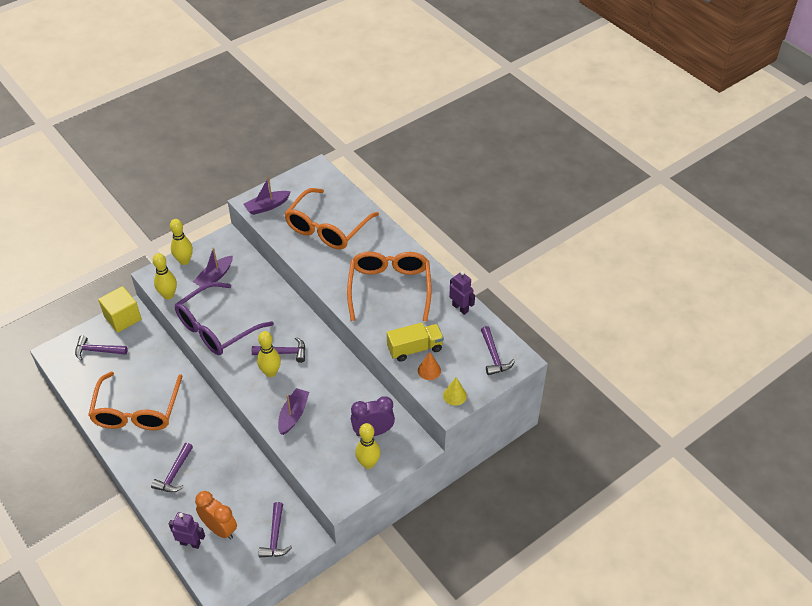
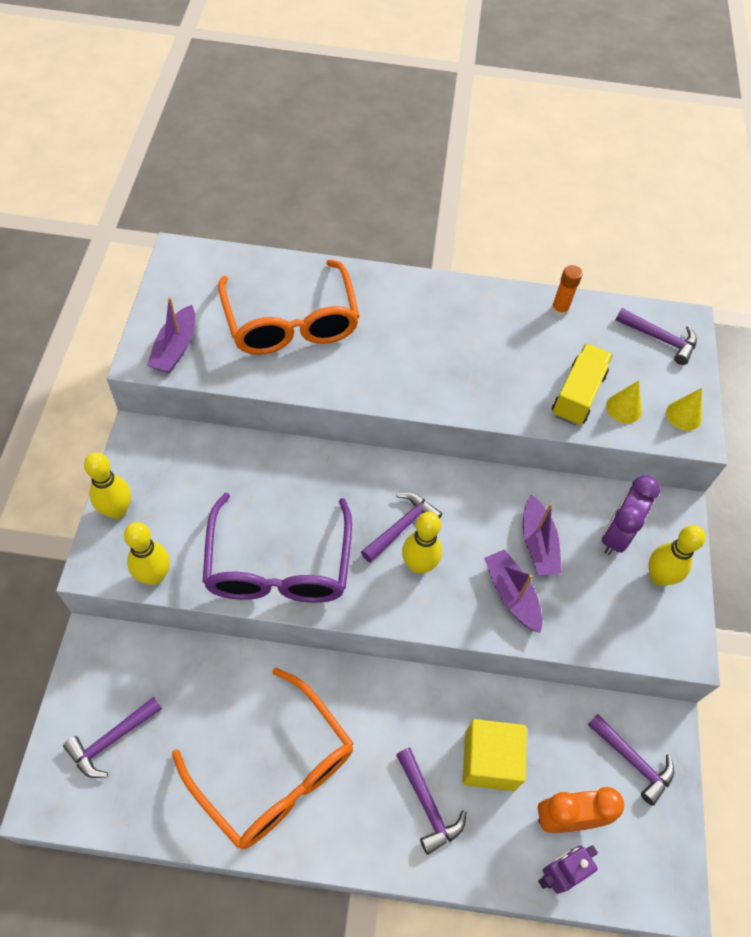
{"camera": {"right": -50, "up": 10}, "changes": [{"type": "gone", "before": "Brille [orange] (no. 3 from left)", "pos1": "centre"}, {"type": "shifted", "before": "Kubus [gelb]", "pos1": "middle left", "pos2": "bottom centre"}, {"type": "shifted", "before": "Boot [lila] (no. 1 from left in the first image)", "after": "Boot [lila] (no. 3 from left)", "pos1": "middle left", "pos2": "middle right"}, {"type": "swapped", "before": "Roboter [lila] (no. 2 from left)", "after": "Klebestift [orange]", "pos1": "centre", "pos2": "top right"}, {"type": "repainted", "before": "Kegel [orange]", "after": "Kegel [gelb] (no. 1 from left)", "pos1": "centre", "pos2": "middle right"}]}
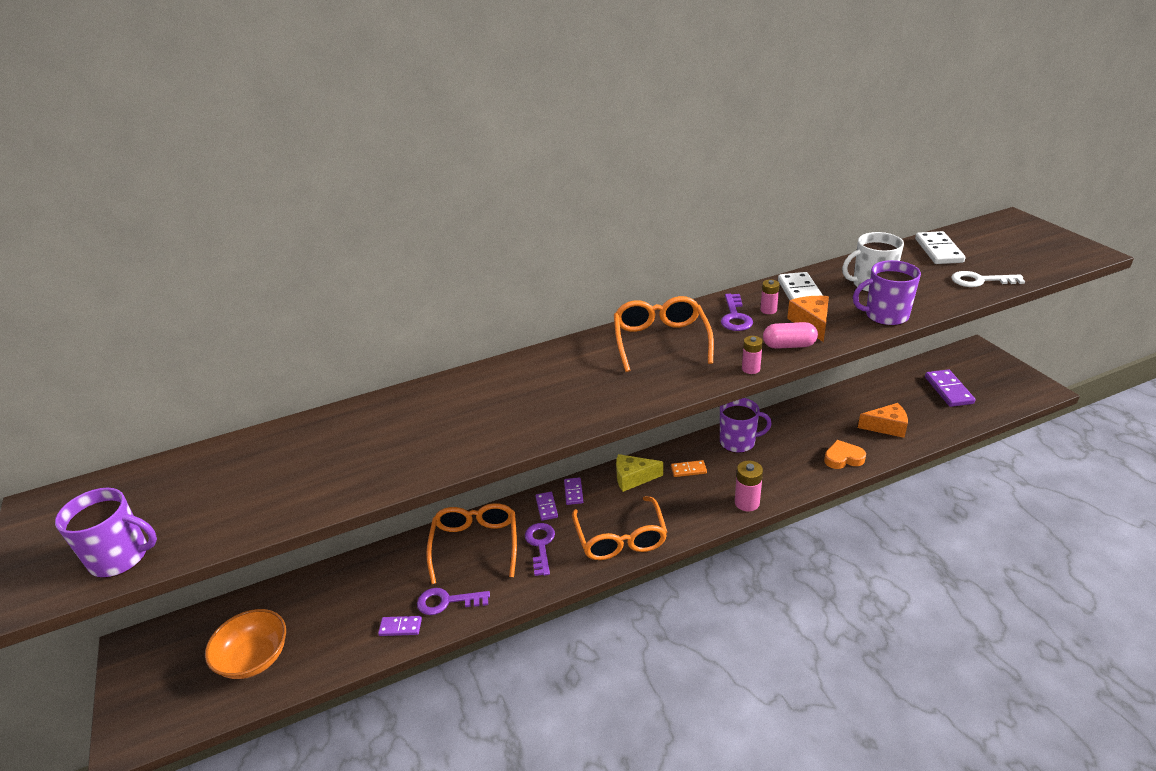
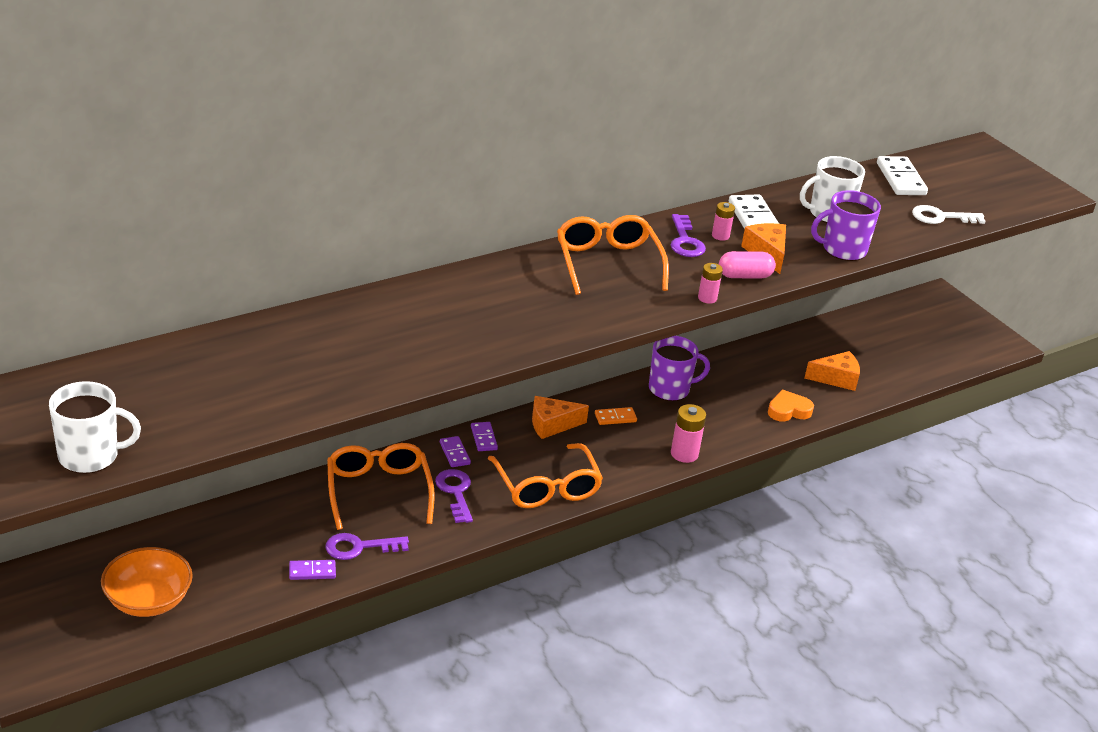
{"camera": {"right": -15, "up": 0}, "changes": [{"type": "gone", "before": "Dominostein [lila] (no. 4 from left)", "pos1": "middle right"}, {"type": "repainted", "before": "Tasse [lila] (no. 1 from left)", "after": "Tasse [weiß] (no. 1 from left)", "pos1": "bottom left", "pos2": "middle left"}, {"type": "repainted", "before": "Käse [gelb]", "after": "Käse [orange] (no. 1 from left)", "pos1": "centre", "pos2": "centre"}]}
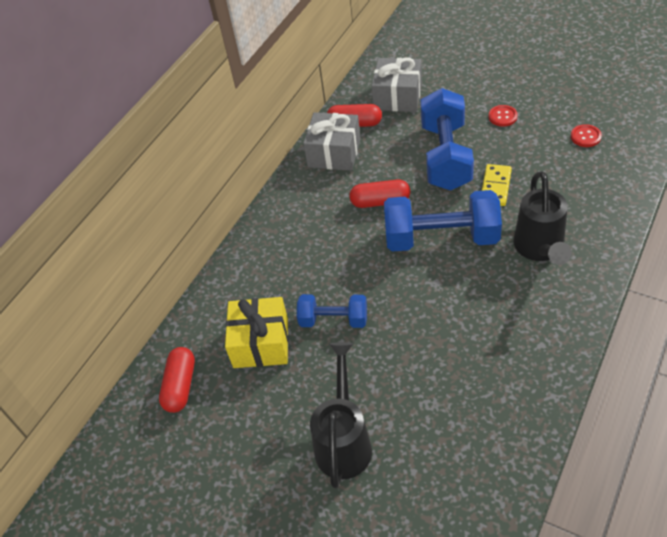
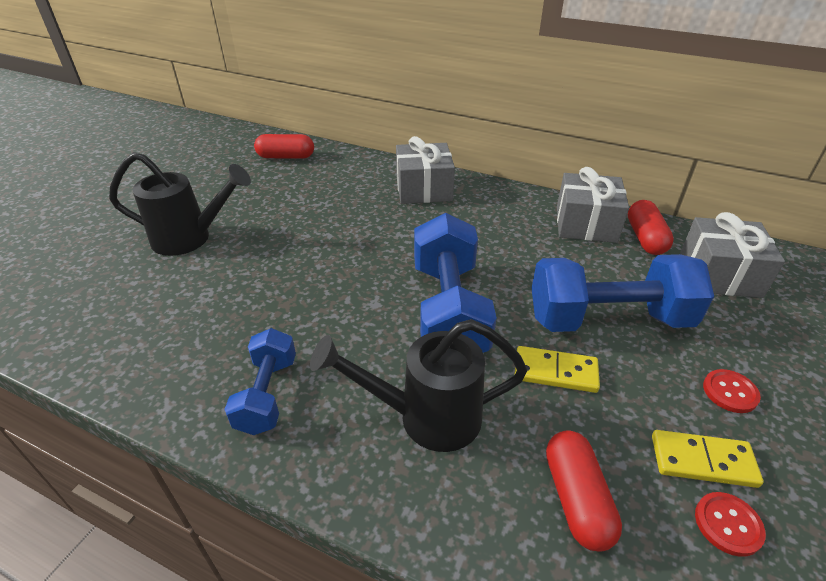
{"camera": {"right": 80, "up": -10}, "changes": [{"type": "gone", "before": "Geschenk [gelb]", "pos1": "centre"}, {"type": "new", "after": "Geschenk [grau] (no. 1 from left)", "pos2": "top centre"}, {"type": "new", "after": "Dominostein [gelb] (no. 2 from left)", "pos2": "bottom right"}, {"type": "shifted", "before": "Hantel [blau] (no. 1 from left)", "pos1": "centre", "pos2": "middle left"}, {"type": "shifted", "before": "Kapsel [rot] (no. 3 from left in the first image)", "after": "Kapsel [rot] (no. 2 from left)", "pos1": "centre", "pos2": "bottom right"}]}
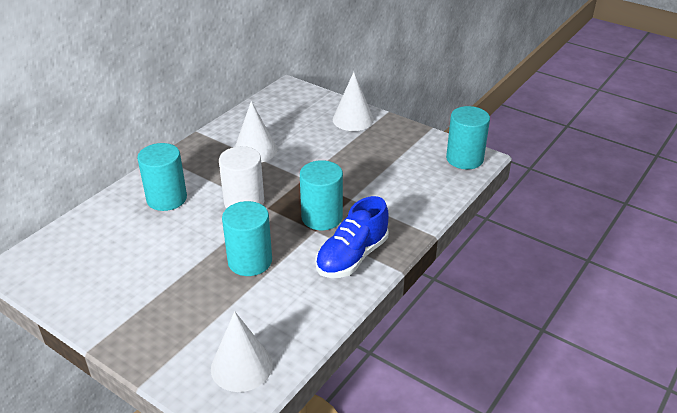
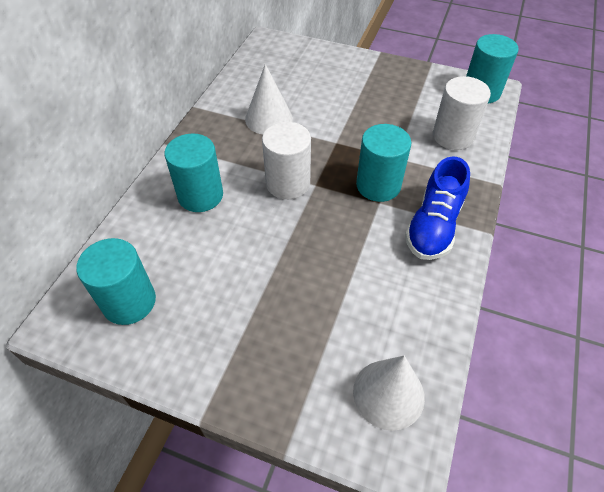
{"camera": {"right": -15, "up": 15}, "changes": [{"type": "gone", "before": "Kegel [weiß] (no. 3 from left)", "pos1": "top centre"}, {"type": "new", "after": "Vollzylinder [weiß] (no. 2 from left)", "pos2": "top right"}, {"type": "shifted", "before": "Vollzylinder [türkis] (no. 2 from left in the first image)", "after": "Vollzylinder [türkis] (no. 1 from left)", "pos1": "centre", "pos2": "middle left"}]}
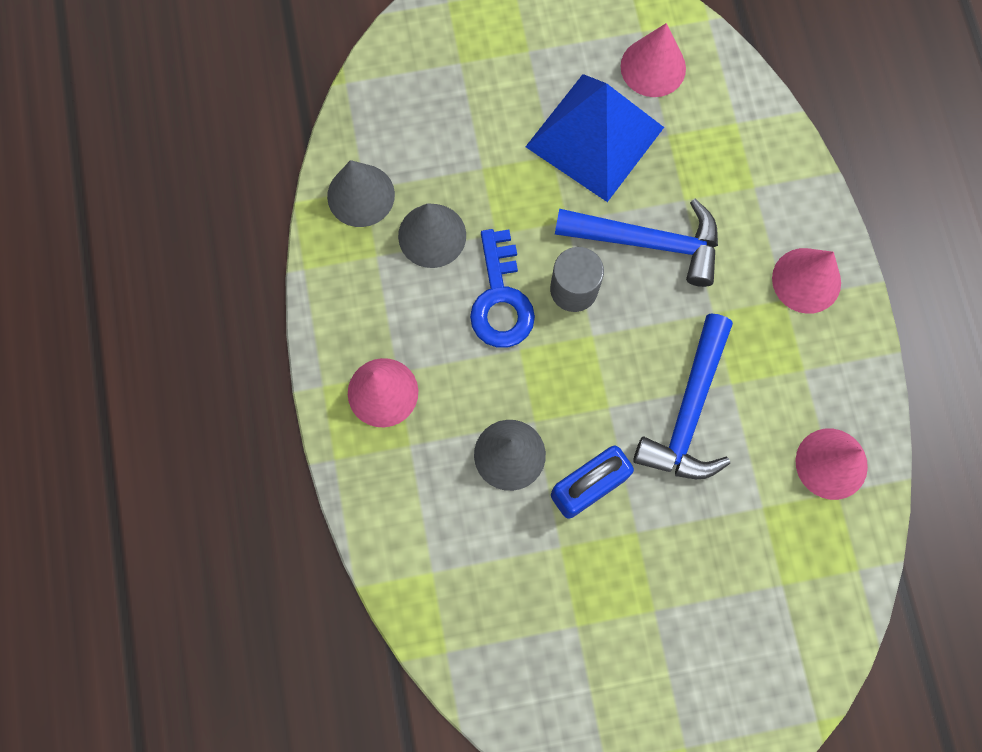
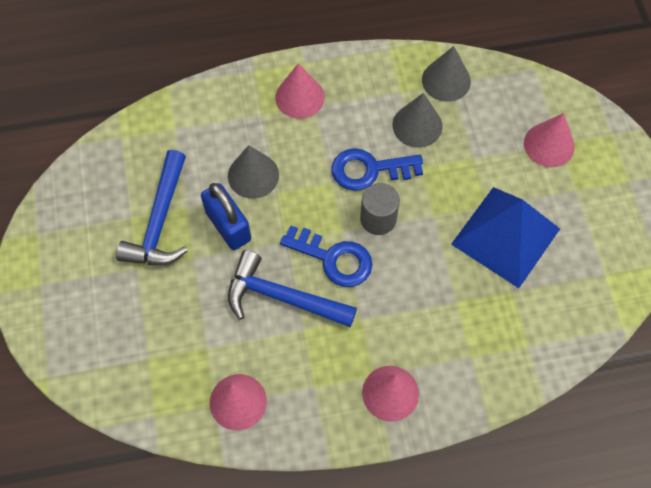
{"camera": {"right": 90, "up": -10}, "changes": [{"type": "new", "after": "Schlüssel [blau] (no. 1 from left)", "pos2": "centre"}, {"type": "shifted", "before": "Hammer [blau] (no. 1 from left)", "pos1": "top centre", "pos2": "middle left"}, {"type": "shifted", "before": "Kegel [rosa] (no. 2 from left in the first image)", "after": "Kegel [rosa] (no. 4 from left)", "pos1": "top centre", "pos2": "top right"}]}
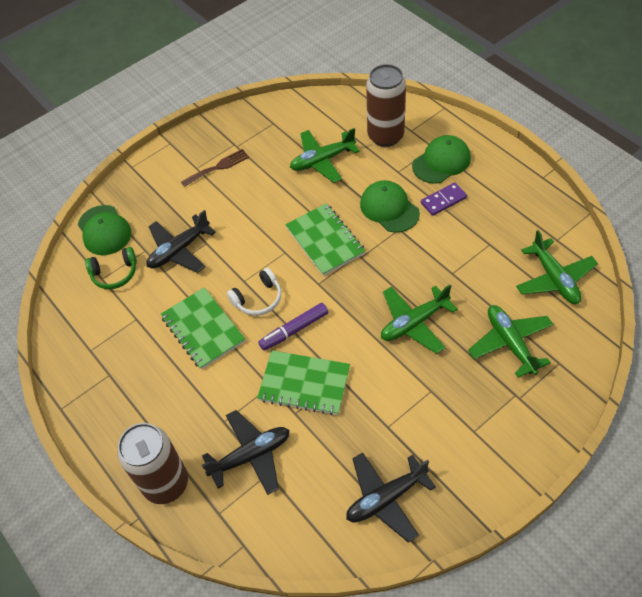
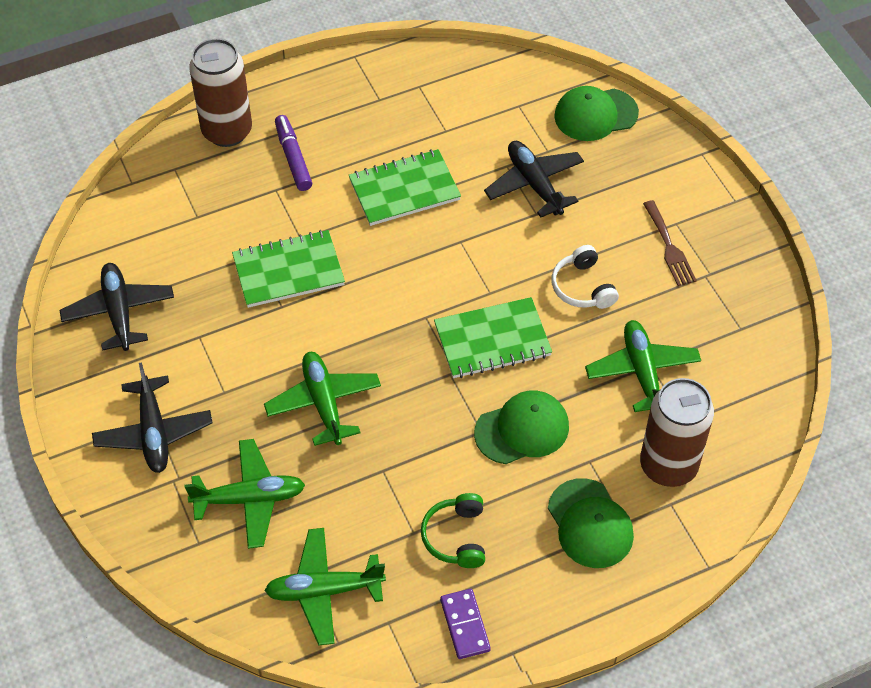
{"camera": {"right": 100, "up": 0}, "changes": [{"type": "shifted", "before": "Kopfhörer [grün]", "pos1": "middle left", "pos2": "bottom centre"}, {"type": "shifted", "before": "Flugzeug [schwarz] (no. 2 from left)", "pos1": "bottom centre", "pos2": "middle left"}, {"type": "shifted", "before": "Kopfhörer [weiß]", "pos1": "centre", "pos2": "middle right"}, {"type": "shifted", "before": "Filzstift [lila]", "pos1": "centre", "pos2": "top centre"}, {"type": "shifted", "before": "Dominostein [lila]", "pos1": "middle right", "pos2": "bottom centre"}, {"type": "rotated", "before": "Notizbuch [grün] (no. 2 from left in the first image)", "pos1": "centre", "pos2": "middle left", "turn": 45}]}
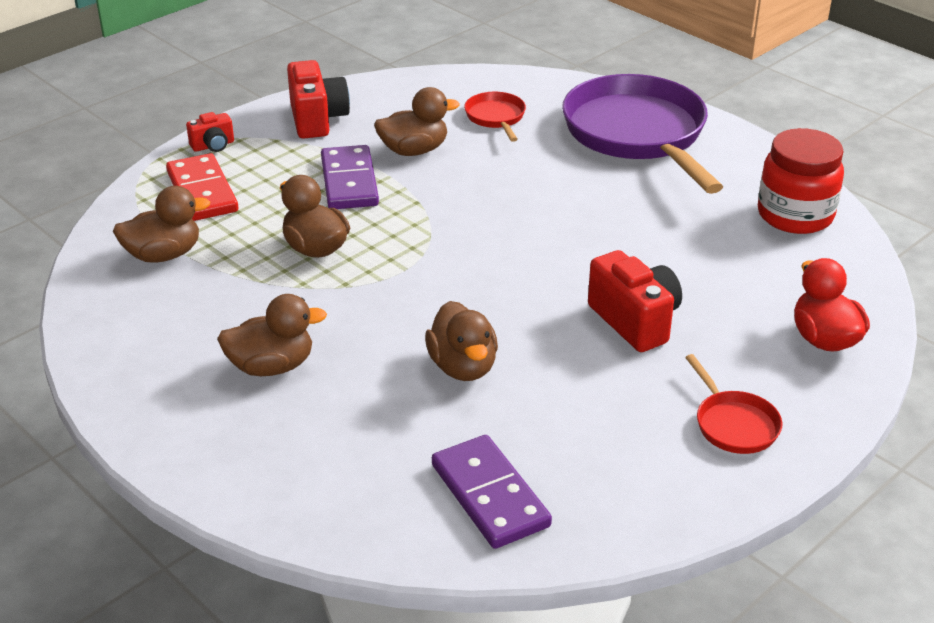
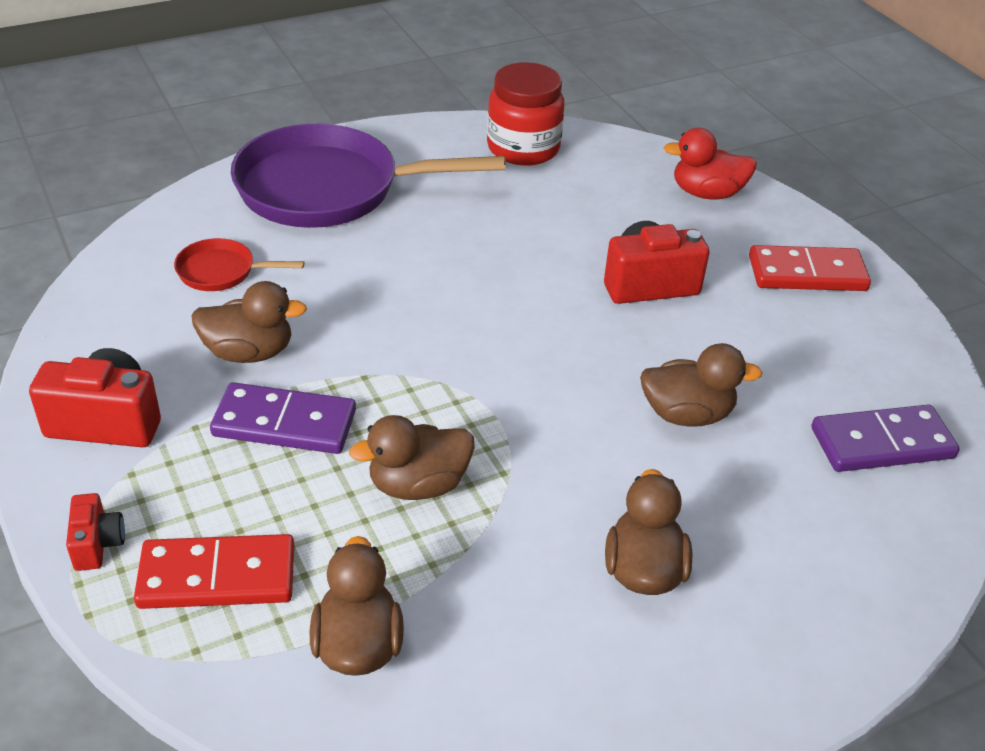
{"camera": {"right": -75, "up": 5}, "changes": [{"type": "swapped", "before": "Pfanne [rot] (no. 2 from left)", "after": "Dominostein [rot] (no. 2 from left)", "pos1": "middle right", "pos2": "middle right"}, {"type": "rotated", "before": "Ente [braun] (no. 4 from left in the first image)", "pos1": "top centre", "pos2": "middle left", "turn": 90}]}
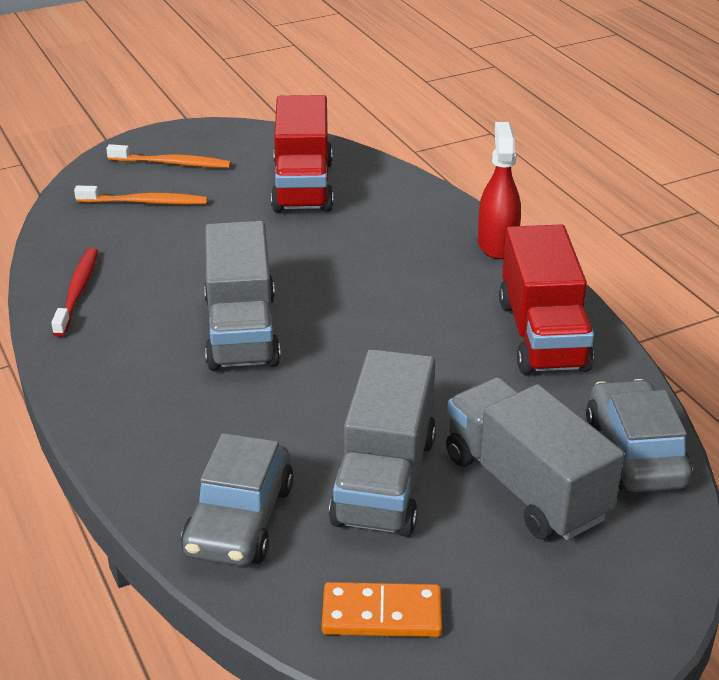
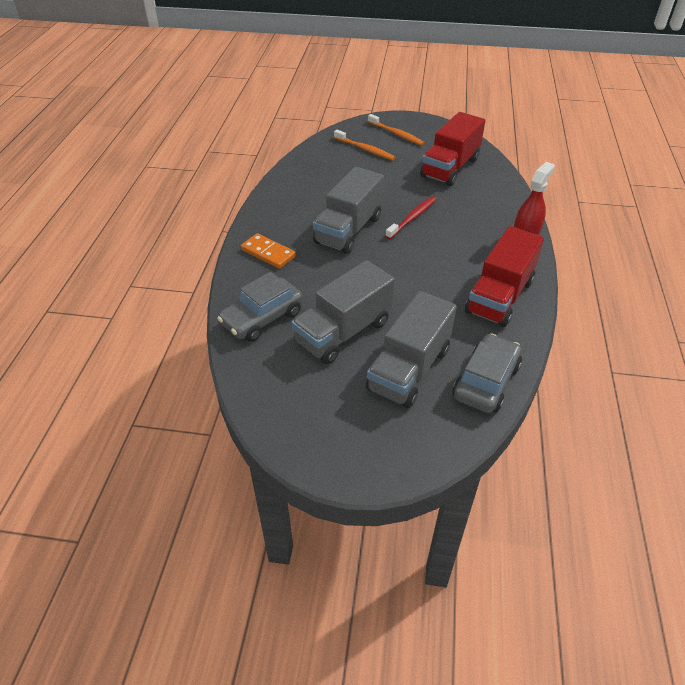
{"camera": {"right": 35, "up": 10}, "changes": [{"type": "shifted", "before": "Zahnbürste [rot]", "pos1": "middle left", "pos2": "top centre"}, {"type": "shifted", "before": "Dominostein [orange]", "pos1": "bottom centre", "pos2": "centre"}, {"type": "rotated", "before": "Lastwagen [grau] (no. 3 from left)", "pos1": "bottom right", "pos2": "centre", "turn": -150}]}
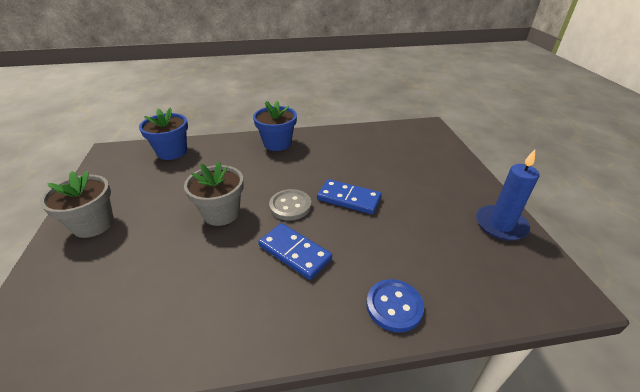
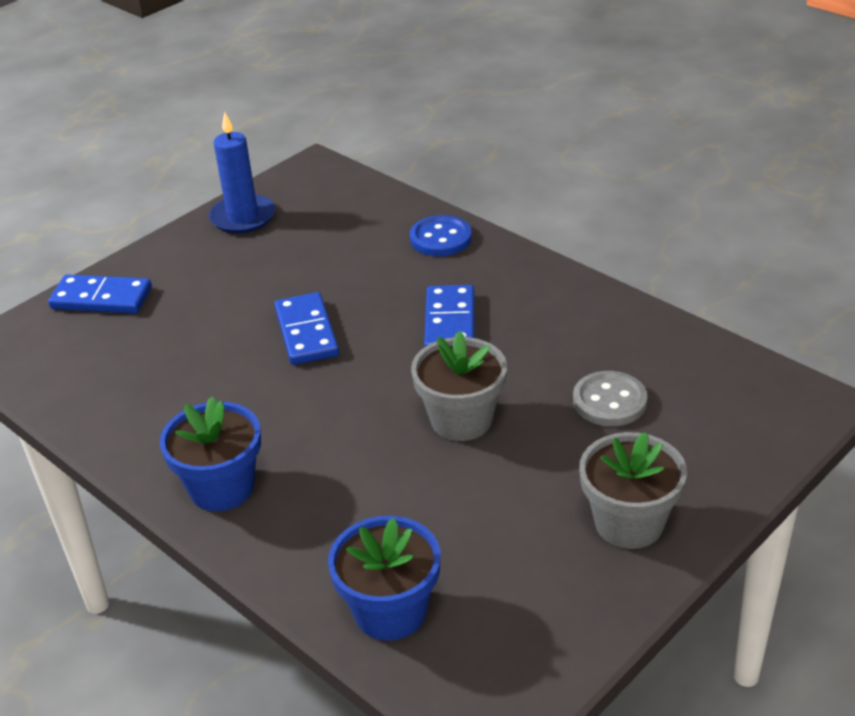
{"camera": {"right": -125, "up": 0}, "changes": [{"type": "new", "after": "Dominostein [blau] (no. 1 from left)", "pos2": "middle left"}, {"type": "shifted", "before": "Knopf [grau]", "pos1": "centre", "pos2": "middle right"}]}
